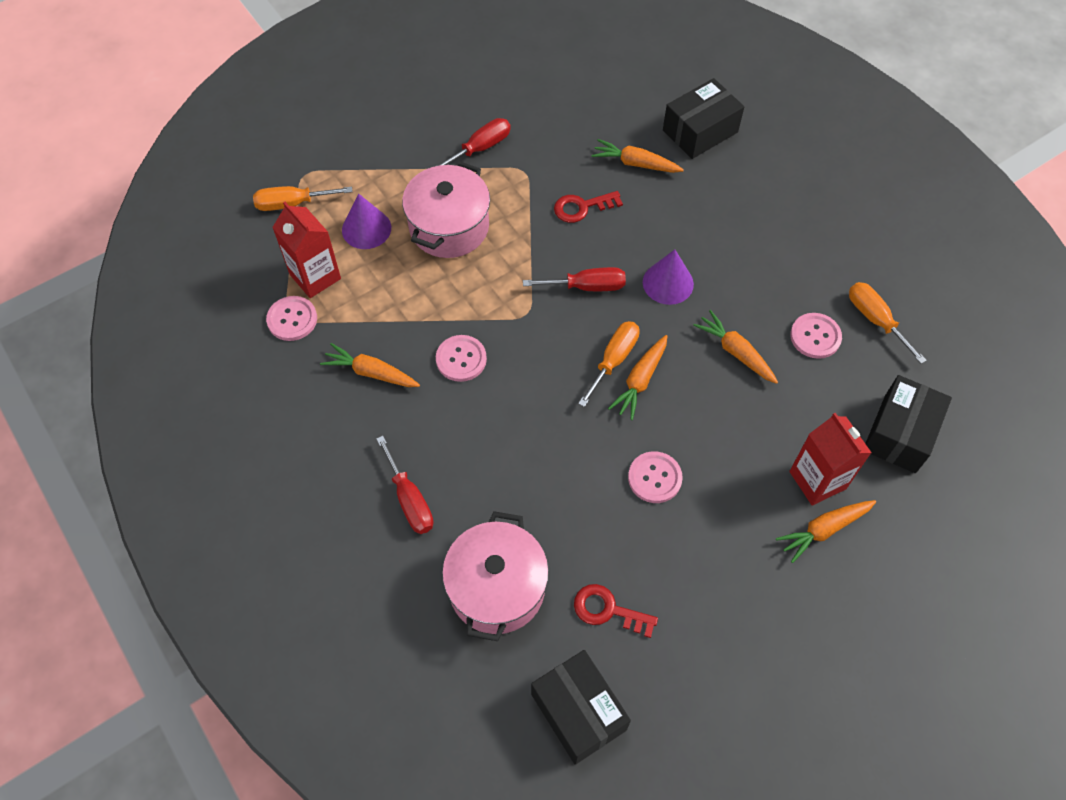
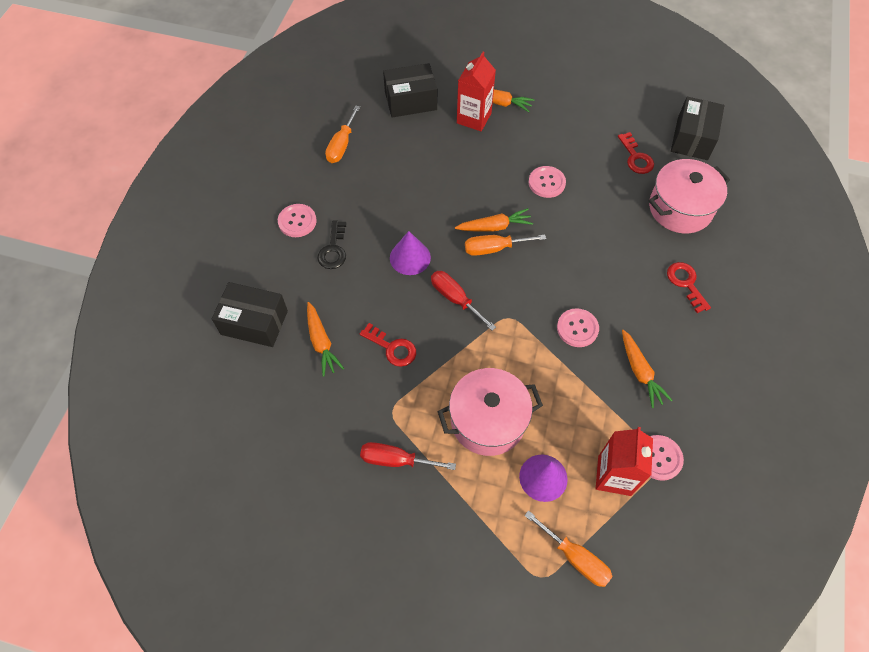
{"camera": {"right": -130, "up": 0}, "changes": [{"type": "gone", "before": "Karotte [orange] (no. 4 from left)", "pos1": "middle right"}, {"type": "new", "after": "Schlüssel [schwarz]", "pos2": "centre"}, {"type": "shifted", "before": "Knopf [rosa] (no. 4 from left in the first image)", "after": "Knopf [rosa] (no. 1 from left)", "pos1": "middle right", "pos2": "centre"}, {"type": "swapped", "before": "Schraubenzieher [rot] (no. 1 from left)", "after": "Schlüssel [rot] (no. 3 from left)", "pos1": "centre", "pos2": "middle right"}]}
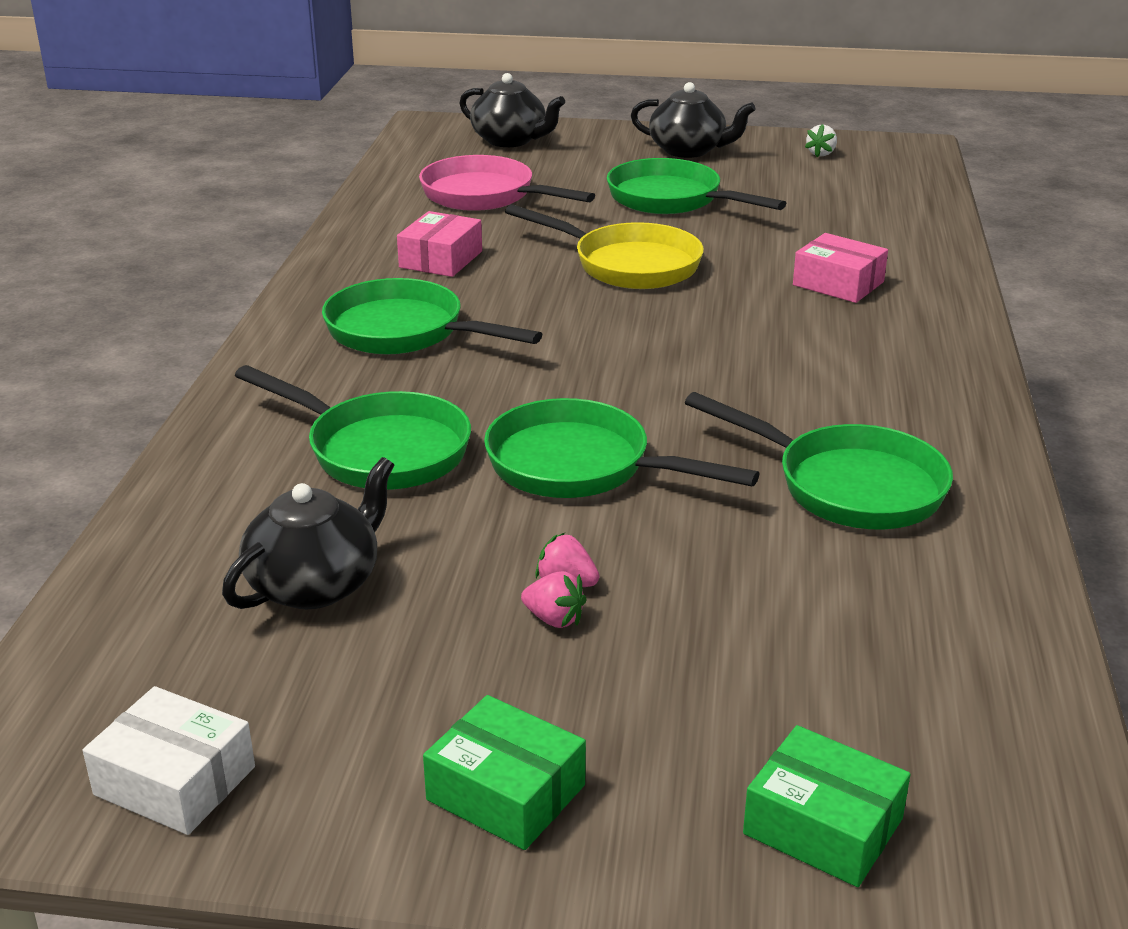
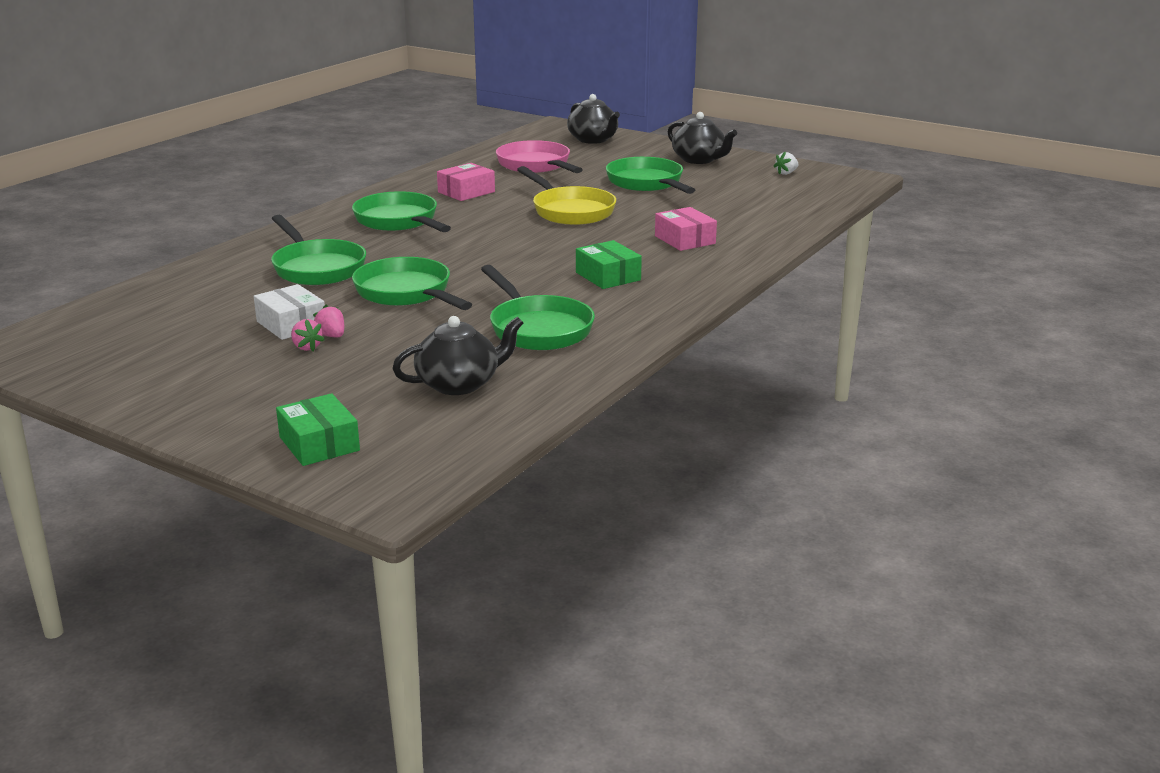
{"camera": {"right": 25, "up": -5}, "changes": [{"type": "shifted", "before": "Schachtel [weiß]", "pos1": "bottom left", "pos2": "middle left"}, {"type": "shifted", "before": "Teekanne [schwarz] (no. 1 from left)", "pos1": "middle left", "pos2": "centre"}, {"type": "shifted", "before": "Schachtel [grün] (no. 1 from left in the first image)", "after": "Schachtel [grün] (no. 2 from left)", "pos1": "bottom centre", "pos2": "centre"}]}
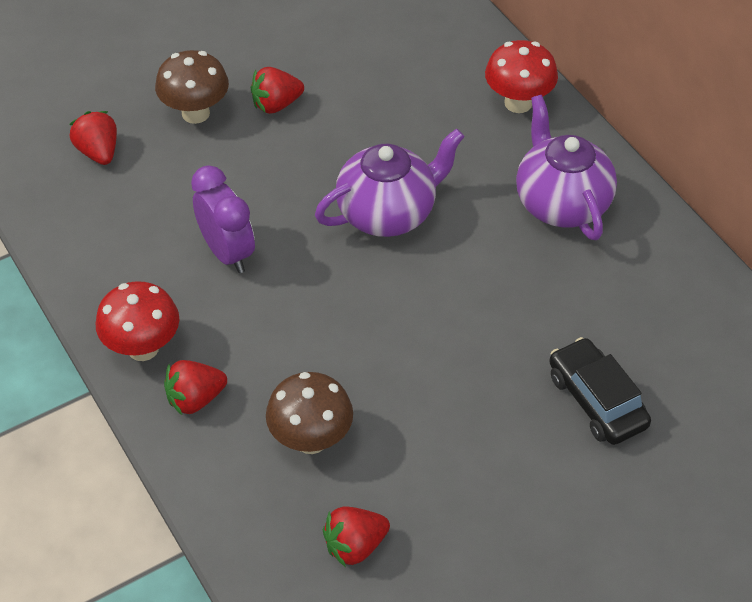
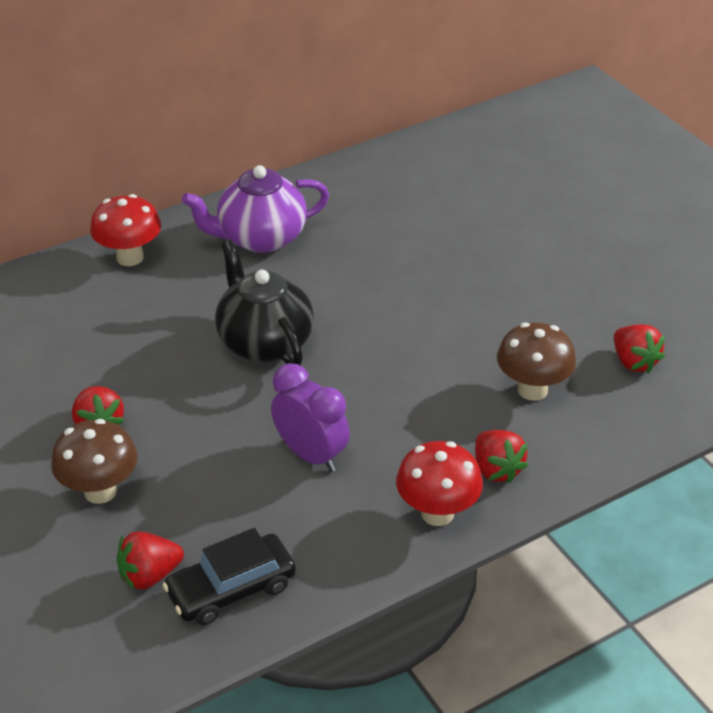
{"camera": {"right": -90, "up": -10}, "changes": [{"type": "shifted", "before": "Auto [schwarz]", "pos1": "middle right", "pos2": "bottom left"}, {"type": "repainted", "before": "Teekanne [lila] (no. 1 from left)", "after": "Teekanne [schwarz]", "pos1": "top centre", "pos2": "centre"}, {"type": "rotated", "before": "Wecker [lila]", "pos1": "middle left", "pos2": "centre", "turn": 75}]}
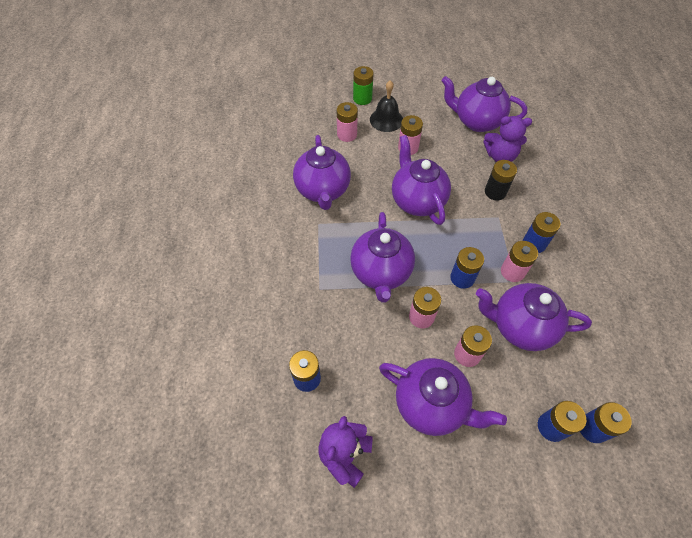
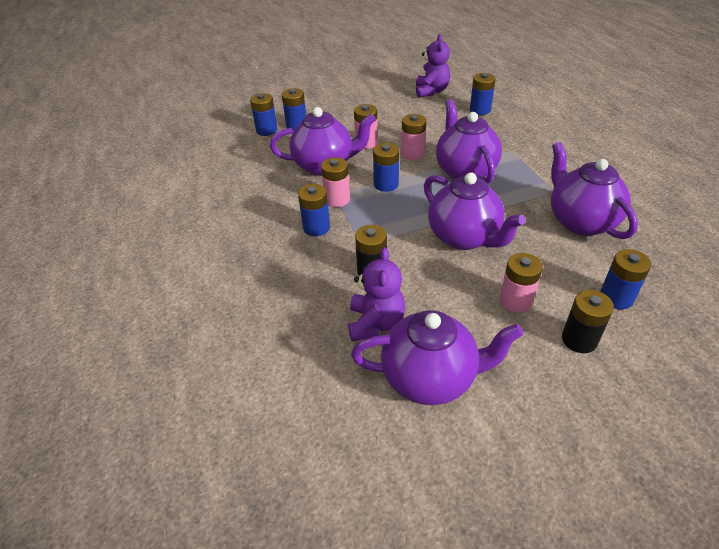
{"camera": {"right": 165, "up": -15}, "changes": [{"type": "gone", "before": "Batterie [grün]", "pos1": "top centre"}, {"type": "gone", "before": "Teekanne [lila] (no. 4 from left)", "pos1": "bottom centre"}, {"type": "swapped", "before": "Glocke [schwarz]", "after": "Batterie [schwarz] (no. 2 from left)", "pos1": "top centre", "pos2": "middle right"}, {"type": "repainted", "before": "Batterie [rosa] (no. 1 from left)", "after": "Batterie [blau] (no. 6 from left)", "pos1": "top centre", "pos2": "middle right"}, {"type": "rotated", "before": "Teddybär [lila] (no. 2 from left in the first image)", "pos1": "top right", "pos2": "centre", "turn": 105}]}
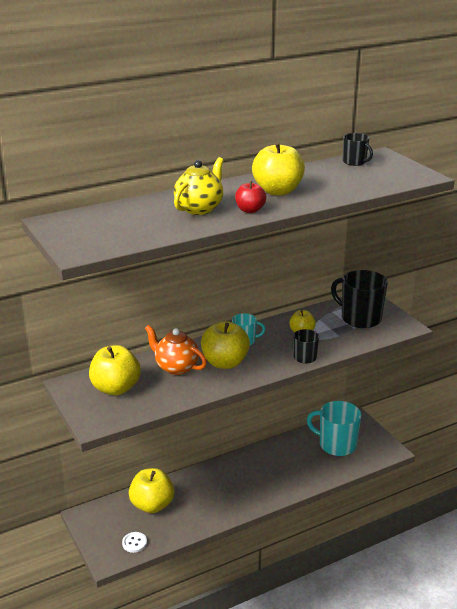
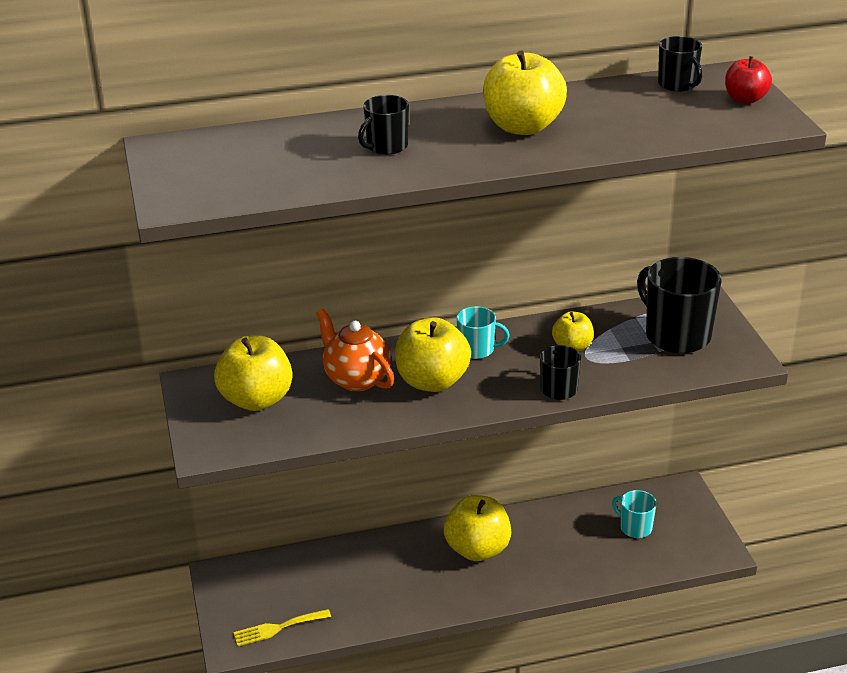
{"camera": {"right": 15, "up": 5}, "changes": [{"type": "shifted", "before": "Apfel [gelb] (no. 2 from left in the first image)", "after": "Apfel [gelb] (no. 3 from left)", "pos1": "bottom left", "pos2": "bottom centre"}, {"type": "shifted", "before": "Apfel [rot]", "pos1": "top centre", "pos2": "top right"}, {"type": "swapped", "before": "Knopf [weiß]", "after": "Gabel [gelb]", "pos1": "bottom left", "pos2": "bottom left"}, {"type": "swapped", "before": "Teekanne [gelb]", "after": "Tasse [schwarz] (no. 1 from left)", "pos1": "top centre", "pos2": "top centre"}, {"type": "scaled", "before": "Tasse [türkis] (no. 2 from left)", "pos1": "bottom right", "pos2": "bottom right", "scale": 0.54}]}
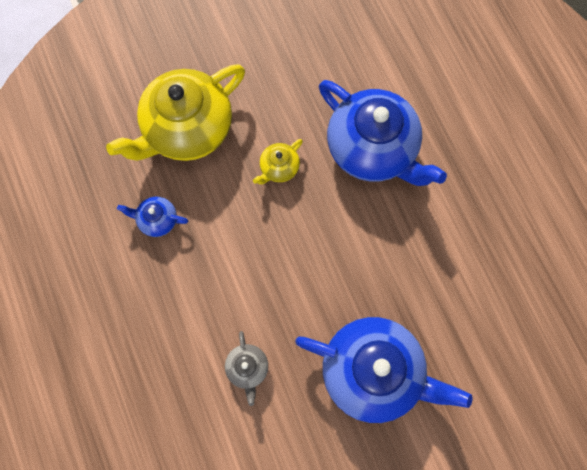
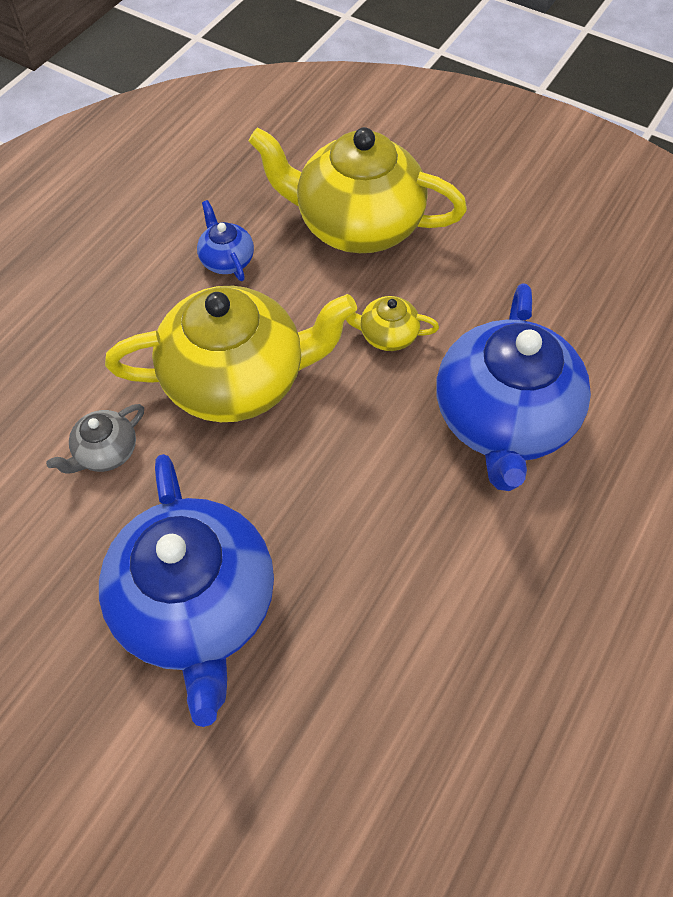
{"camera": {"right": 55, "up": -15}, "changes": [{"type": "new", "after": "Teekanne [gelb] (no. 1 from left)", "pos2": "centre"}]}
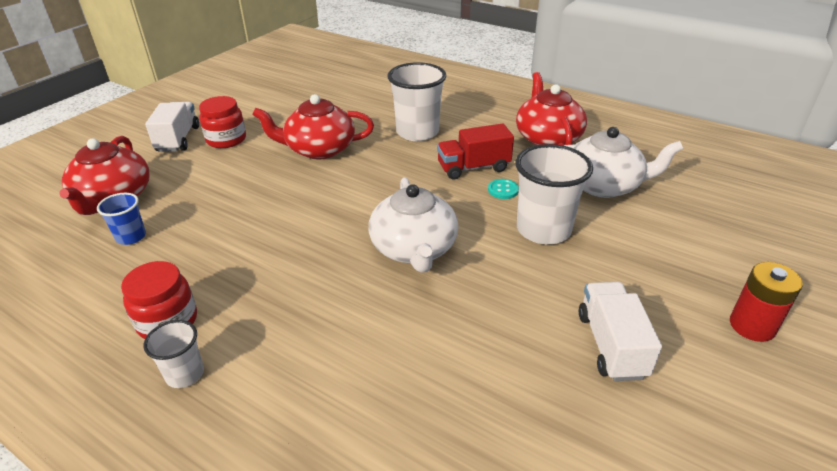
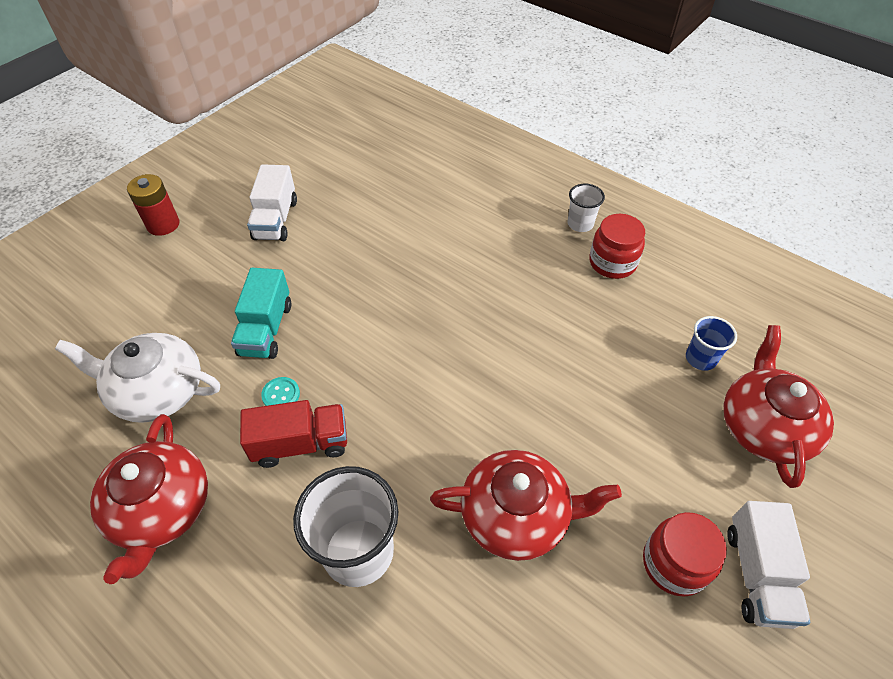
{"camera": {"right": -175, "up": 15}, "changes": [{"type": "gone", "before": "Teekanne [weiß] (no. 1 from left)", "pos1": "centre"}, {"type": "swapped", "before": "Becher [weiß] (no. 3 from left)", "after": "Lastwagen [türkis]", "pos1": "centre", "pos2": "middle left"}]}
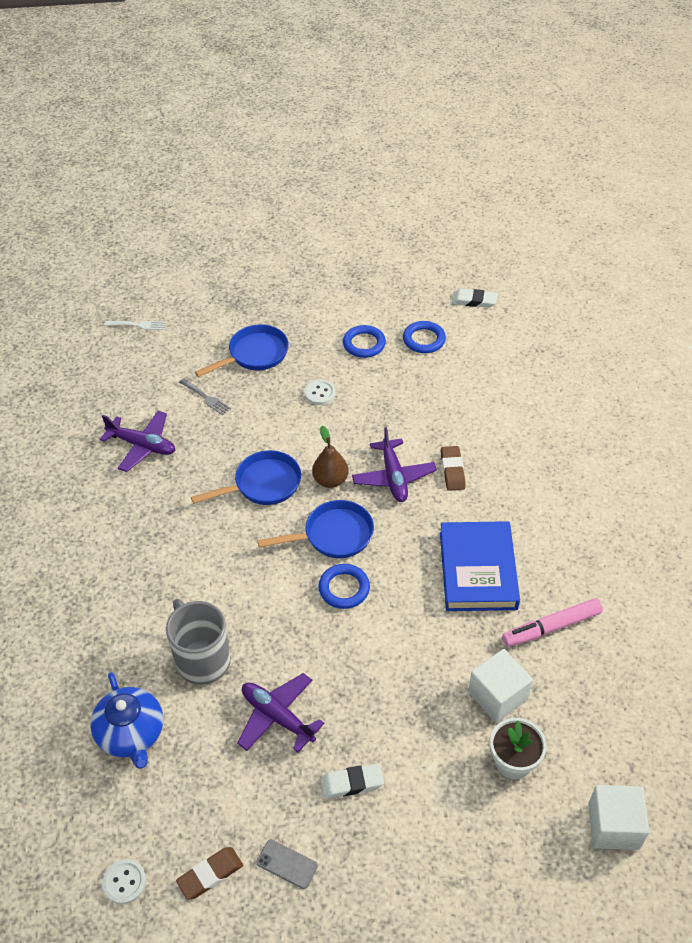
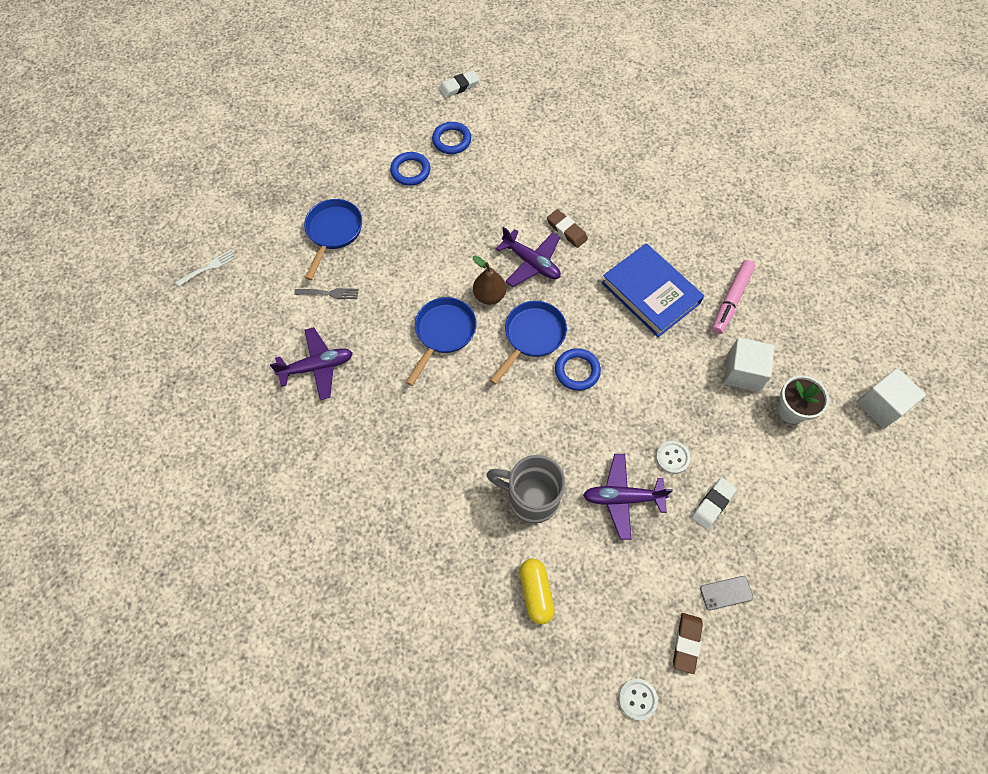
{"camera": {"right": -40, "up": 15}, "changes": [{"type": "shifted", "before": "Knopf [weiß] (no. 2 from left)", "pos1": "centre", "pos2": "middle right"}, {"type": "swapped", "before": "Teekanne [blau]", "after": "Kapsel [gelb]", "pos1": "bottom left", "pos2": "bottom centre"}]}
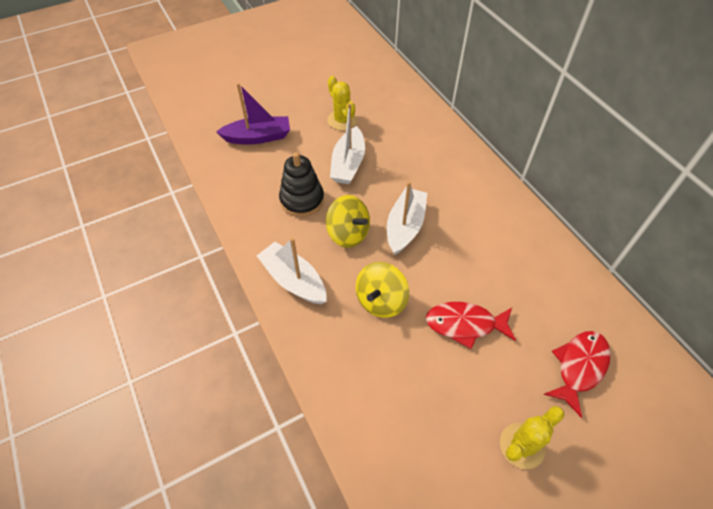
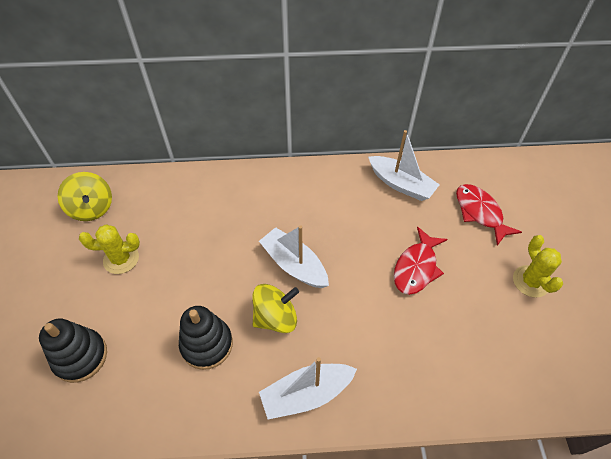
{"camera": {"right": -65, "up": 0}, "changes": [{"type": "shifted", "before": "Boot [weiß] (no. 2 from left in the first image)", "after": "Boot [weiß] (no. 3 from left)", "pos1": "top centre", "pos2": "centre"}, {"type": "shifted", "before": "Kreisel [gelb] (no. 2 from left in the first image)", "after": "Kreisel [gelb] (no. 1 from left)", "pos1": "centre", "pos2": "middle left"}, {"type": "swapped", "before": "Boot [lila]", "after": "Stapelspielzeug [schwarz] (no. 1 from left)", "pos1": "top centre", "pos2": "bottom left"}]}
